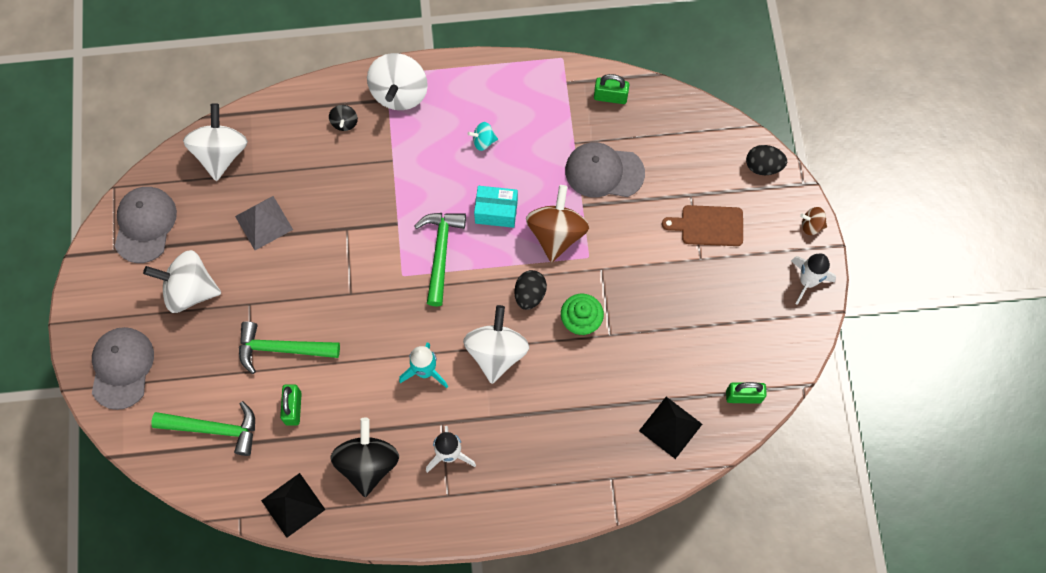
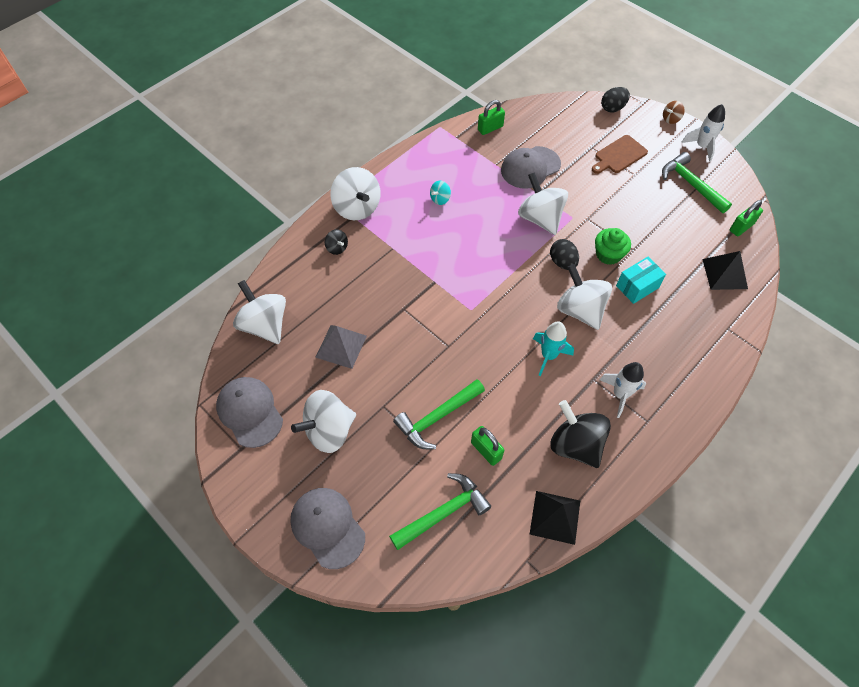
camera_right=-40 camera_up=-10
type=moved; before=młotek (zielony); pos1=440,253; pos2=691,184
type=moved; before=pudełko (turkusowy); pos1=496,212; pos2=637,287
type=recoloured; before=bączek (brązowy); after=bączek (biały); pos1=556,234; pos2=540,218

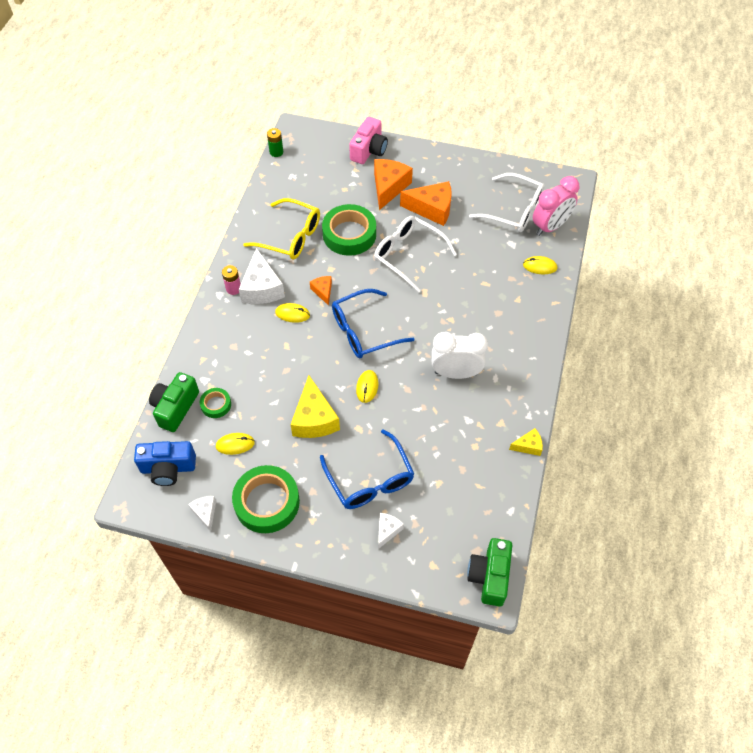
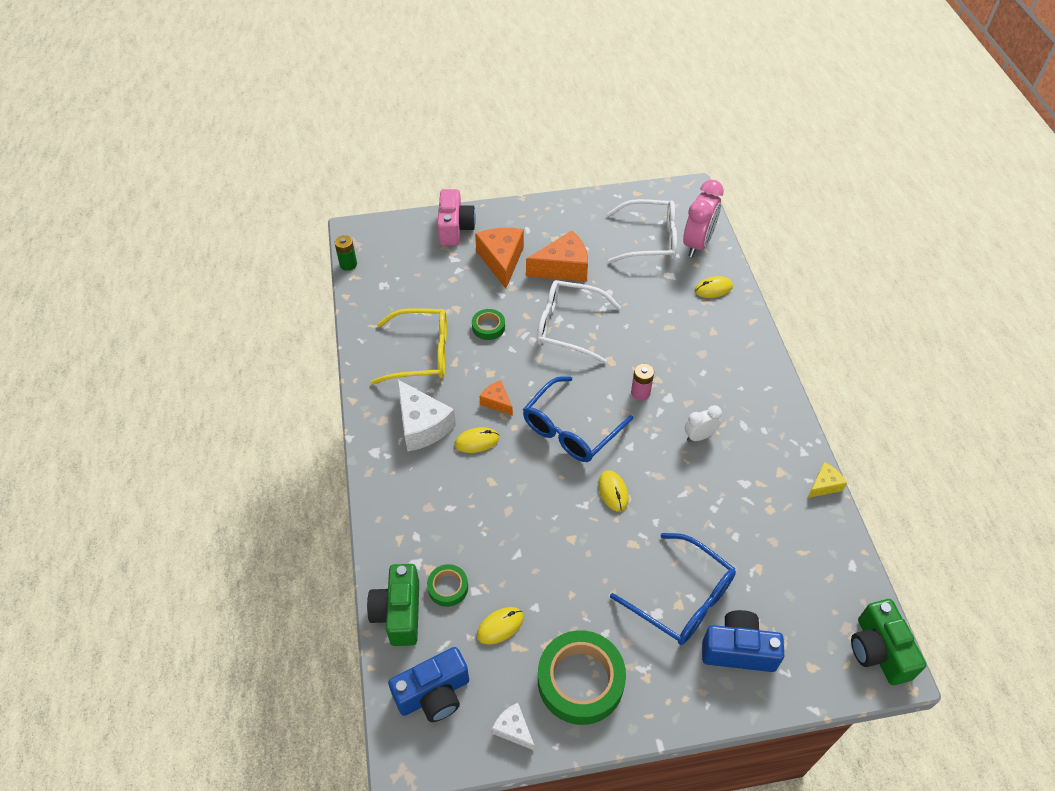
camera_right=-25 camera_up=-5
type=moved; before=bateria (różowy); pos1=233,289; pos2=640,393
type=removed; before=ser (żółty); pos1=314,419
type=resized; before=taśma klejąca (zielony); pos1=349,234; pos2=488,327; scale=0.5
type=replaced; before=ser (biały); after=aparat fotograficzny (niebieski); pos1=387,531; pos2=738,650
type=resized; before=budzik (biały); pos1=456,373; pos2=699,436; scale=0.55

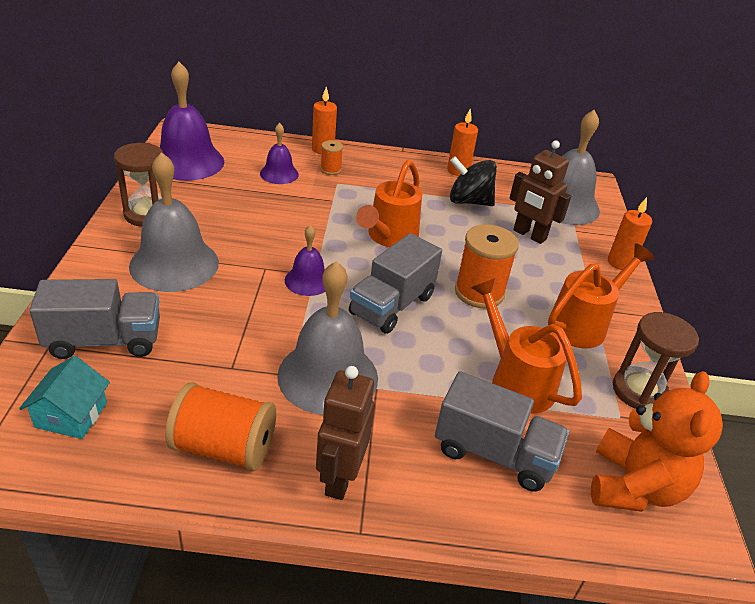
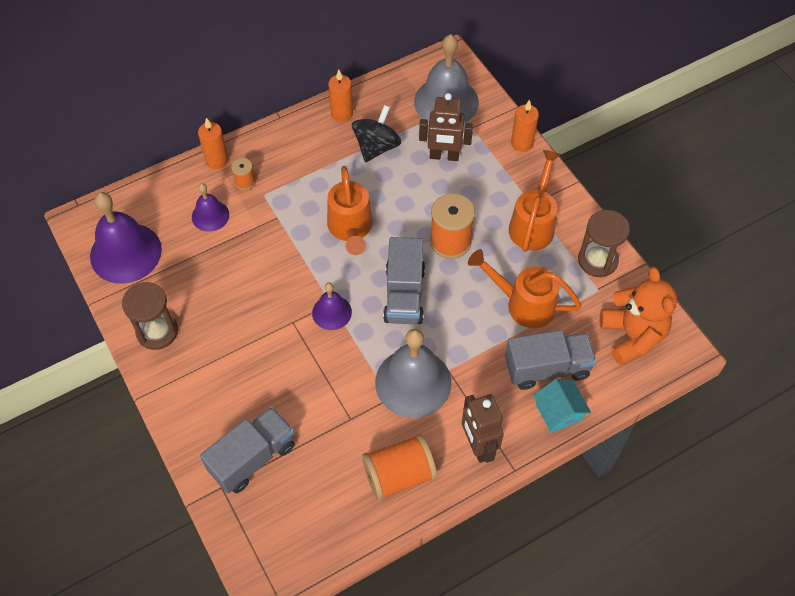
camera_right=-30 camera_up=20
type=moved; before=domek (turkusowy); pos1=71,415; pos2=558,412
type=removed; before=dzwonek (szary); pos1=174,264
type=turned; before=bączek (czarny); pos1=469,201; pos2=376,147; turn=135

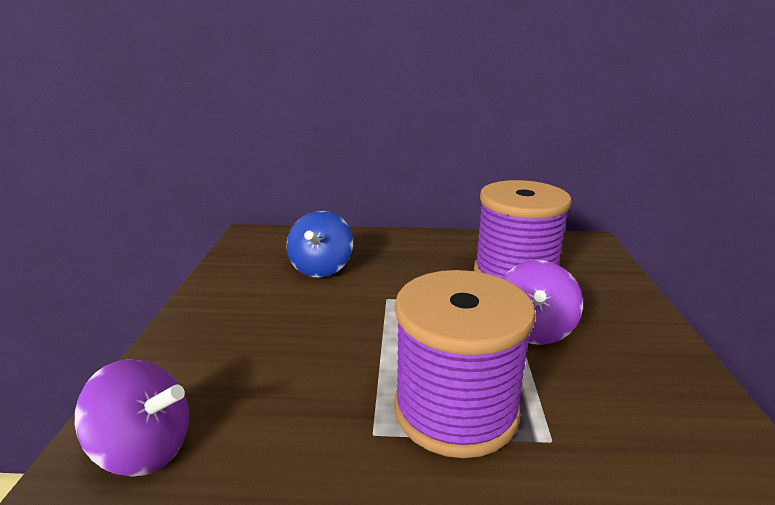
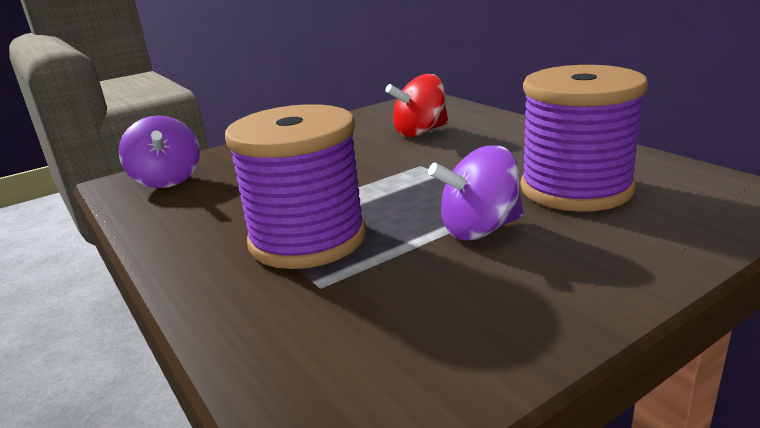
camera_right=55 camera_up=0
type=recoloured; before=bączek (niebieski); after=bączek (czerwony); pos1=321,268; pos2=420,132

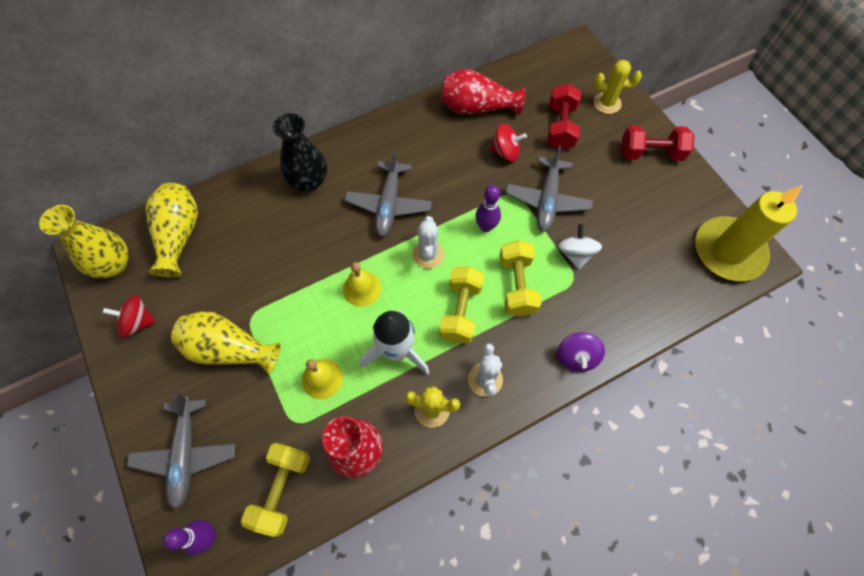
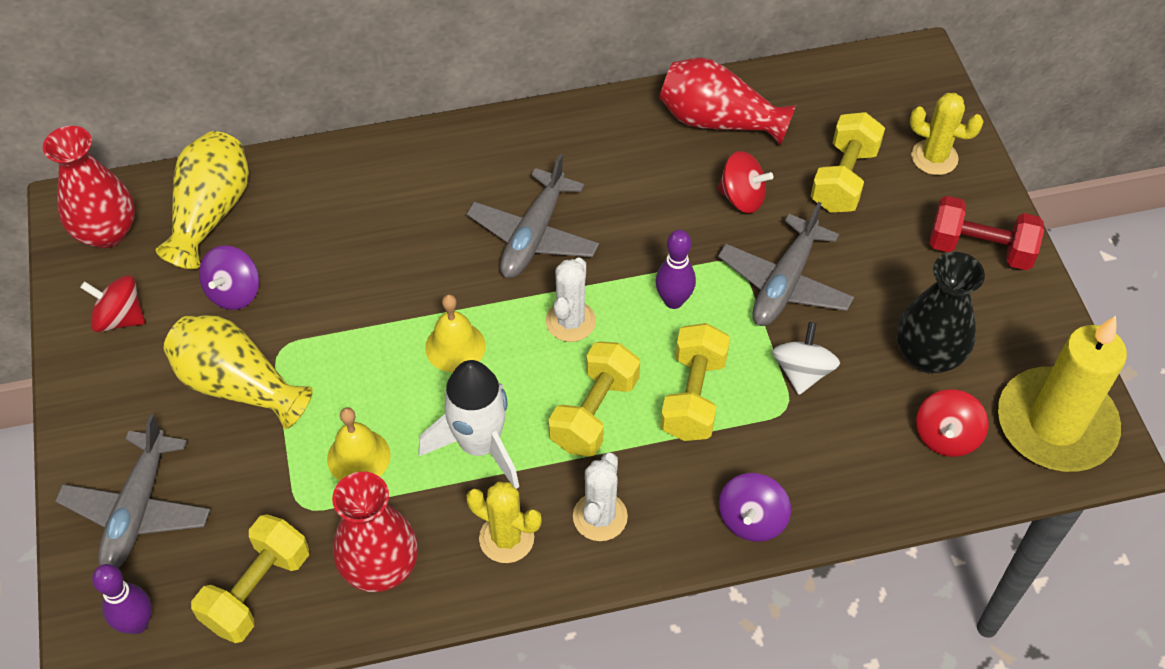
camera_right=15 camera_up=-10
type=recoloured; before=wazon (żółty); after=wazon (czerwony); pos1=114,264; pos2=107,232
type=moved; before=wazon (czarny); pos1=309,181; pos2=927,355
type=recoloured; before=hantel (czerwony); after=hantel (żółty); pos1=560,127; pos2=844,179
type=added; after=bączek (fioletowy); pos2=234,292
type=added; after=bączek (czerwony); pos2=946,436

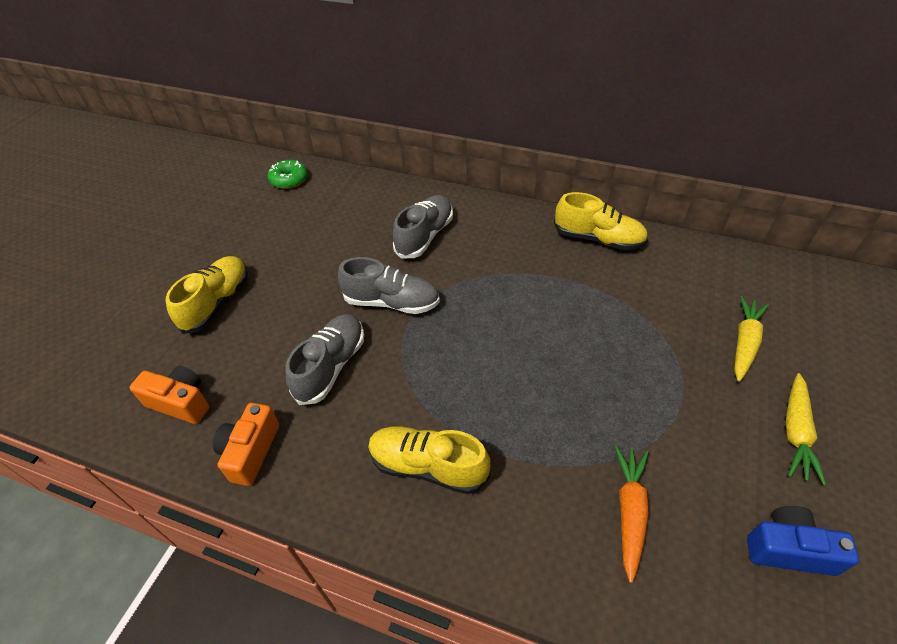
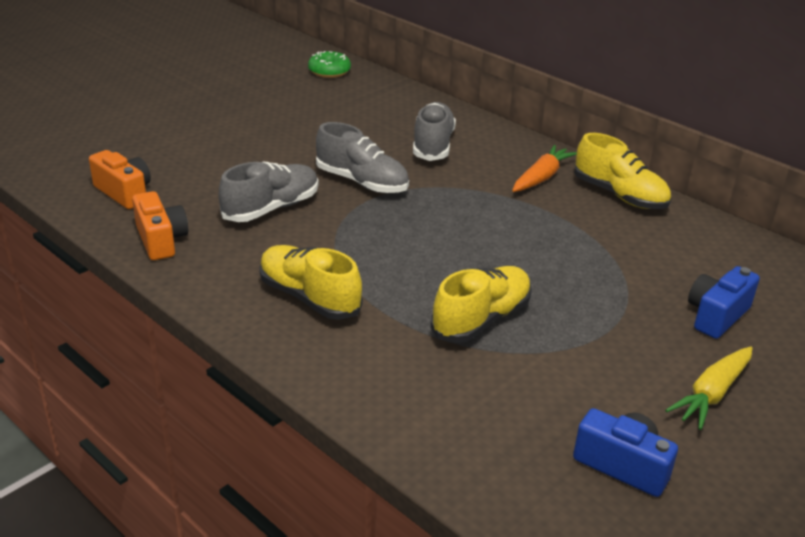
camera_right=20 camera_up=-15
type=moved; before=but (żółty); pos1=217,303; pos2=481,319
type=turned; before=aparat fotograficzny (pomarańczowy); pos1=250,451; pos2=161,240; turn=120
type=turned; before=but (szary); pos1=424,236; pos2=433,145; turn=-45
type=moved; before=marchewka (pomarańczowy); pos1=630,512; pos2=541,177
type=replaced; before=marchewka (żółty); after=aparat fotograficzny (niebieski); pos1=744,343; pos2=716,315

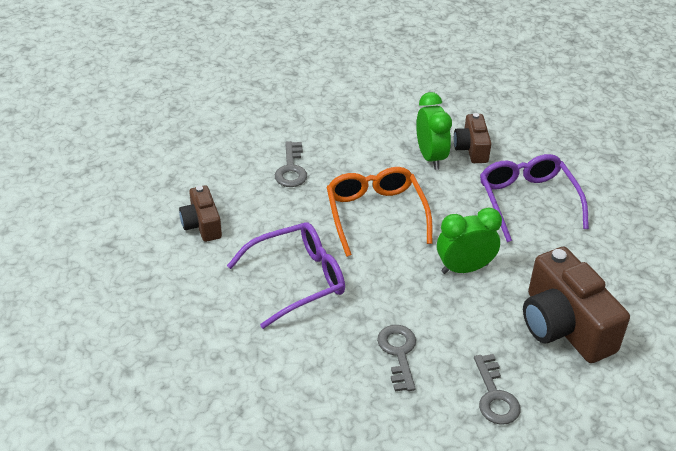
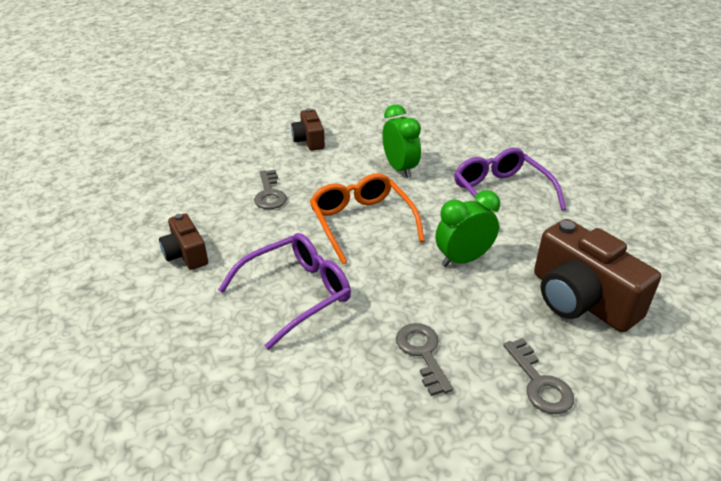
camera_right=-10 camera_up=-5
type=moved; before=aparat fotograficzny (brązowy); pos1=471,148; pos2=309,140

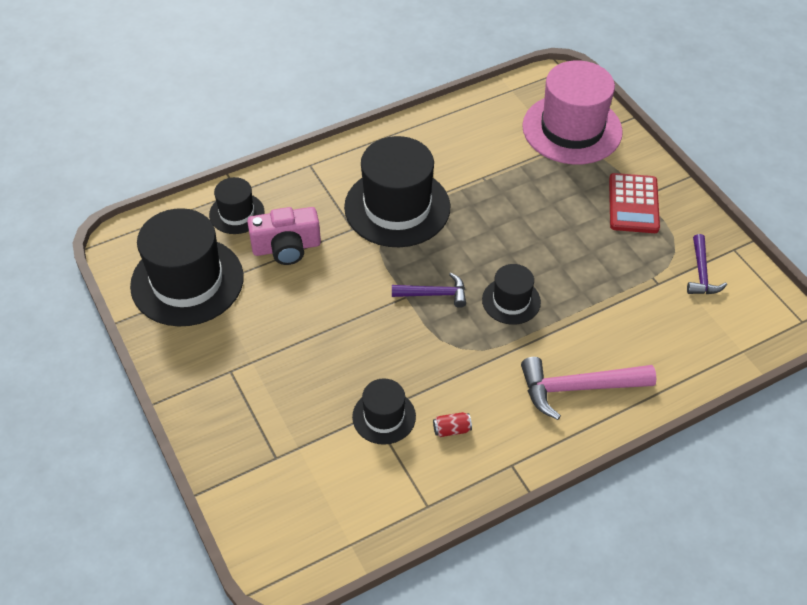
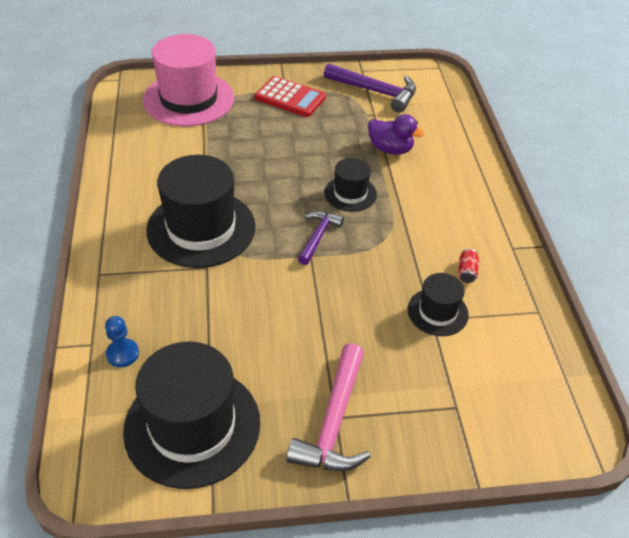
camera_right=-70 camera_up=-5
type=replaced; before=kapelusz (czarny); after=pionek (niebieski); pos1=236,213; pos2=122,354
type=removed; before=aparat fotograficzny (różowy); pos1=286,247
type=moved; before=młotek (różowy); pos1=578,388; pos2=333,421
type=resized; before=młotek (fioletowy); pos1=701,273; pos2=375,92; scale=1.64
type=added; after=kaczka (fioletowy); pos2=390,149

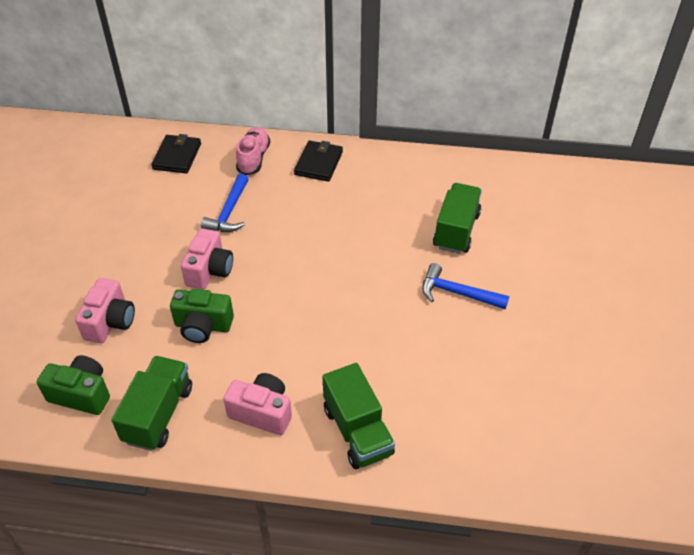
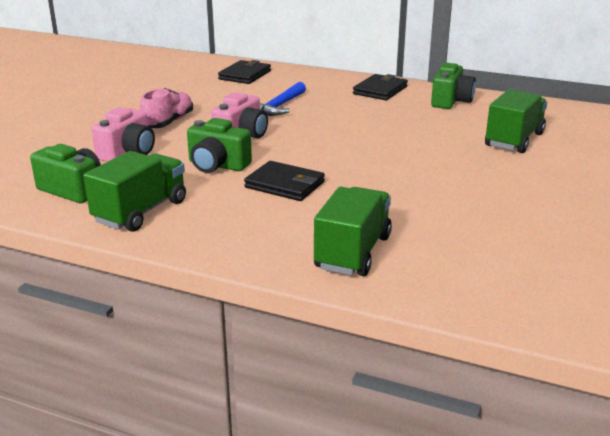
camera_right=15 camera_up=-20
type=removed; before=aparat fotograficzny (różowy); pos1=262,412
type=moved; before=but (różowy); pos1=253,159; pos2=168,122
type=turned; before=ciężarówka (zielony); pos1=357,431; pos2=353,252; turn=-150
type=removed; before=młotek (niebieski); pos1=457,293
type=added; after=portfel (czarny); pos2=285,185
type=added; after=aparat fotograficzny (zielony); pos2=451,101

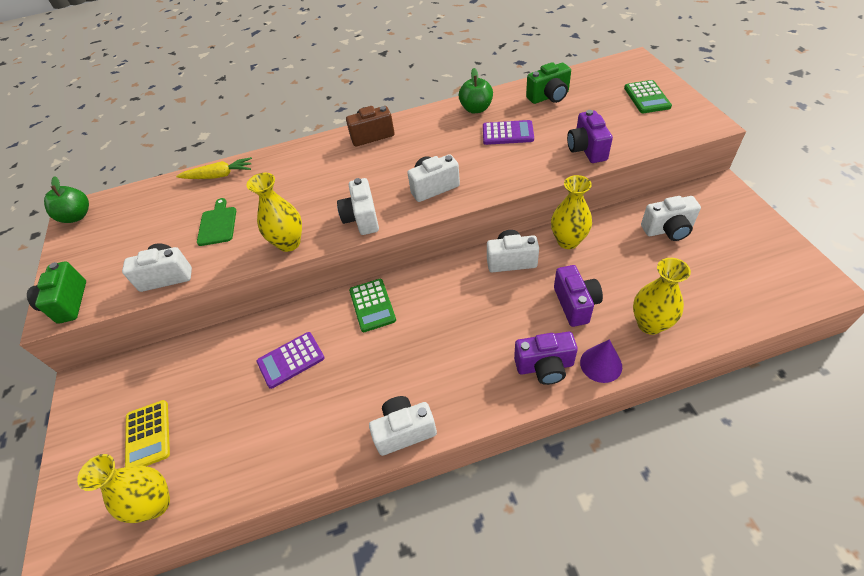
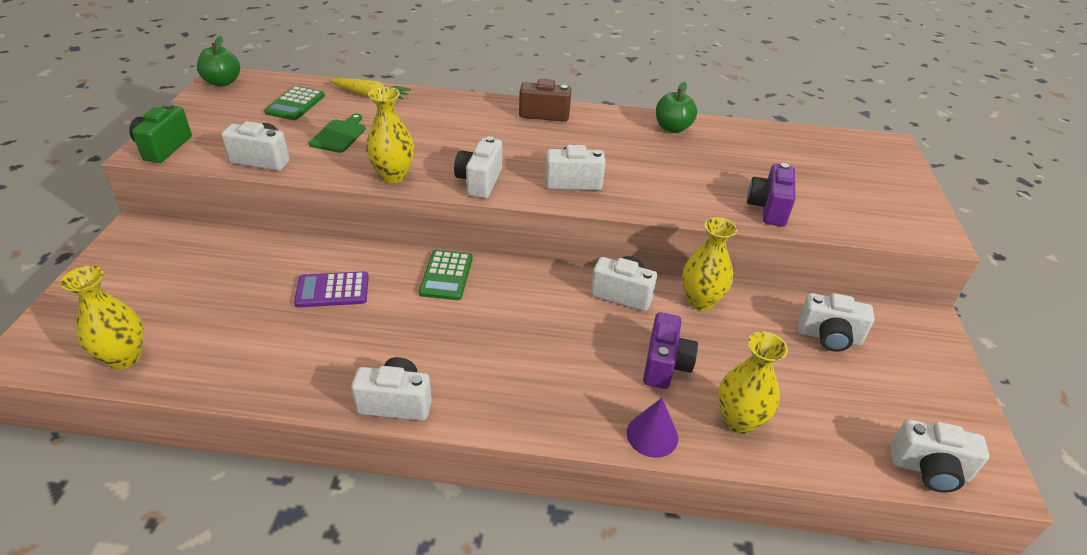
camera_right=15 camera_up=-10
type=removed; before=kalkulator (żółty); pos1=148,435
type=removed; before=kalkulator (fioletowy); pos1=507,133
type=removed; before=aparat fotograficzny (fioletowy); pos1=544,366
type=removed; before=aparat fotograficzny (zielony); pos1=549,97
type=moved; before=kalkulator (zielony); pos1=647,97; pos2=295,104
type=added; after=aparat fotograficzny (biały); pos2=929,470

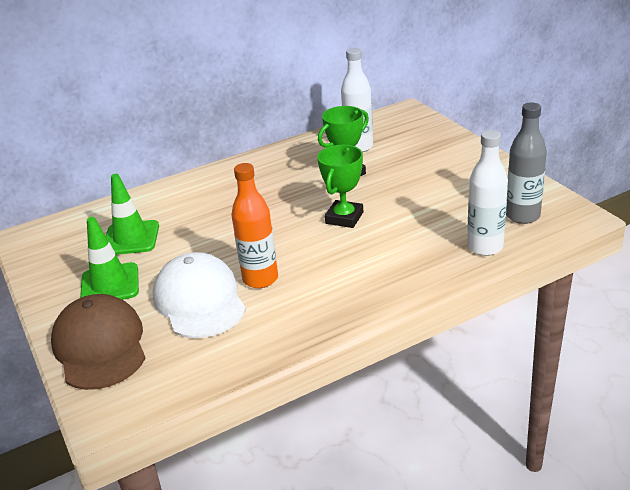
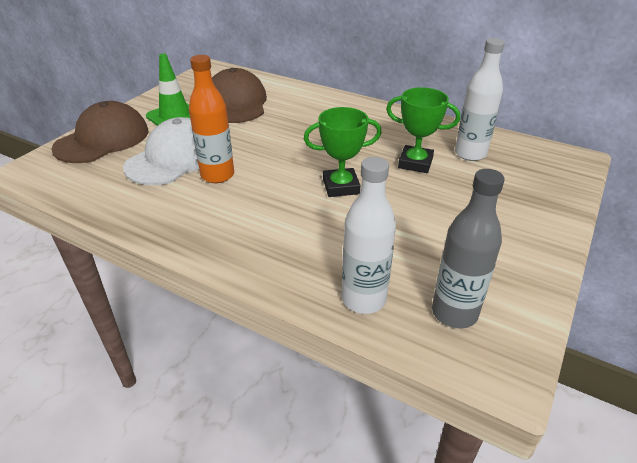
camera_right=55 camera_up=5
type=replaced; before=pachołek (zielony); after=czapka (brązowy); pos1=131,238; pos2=236,103

